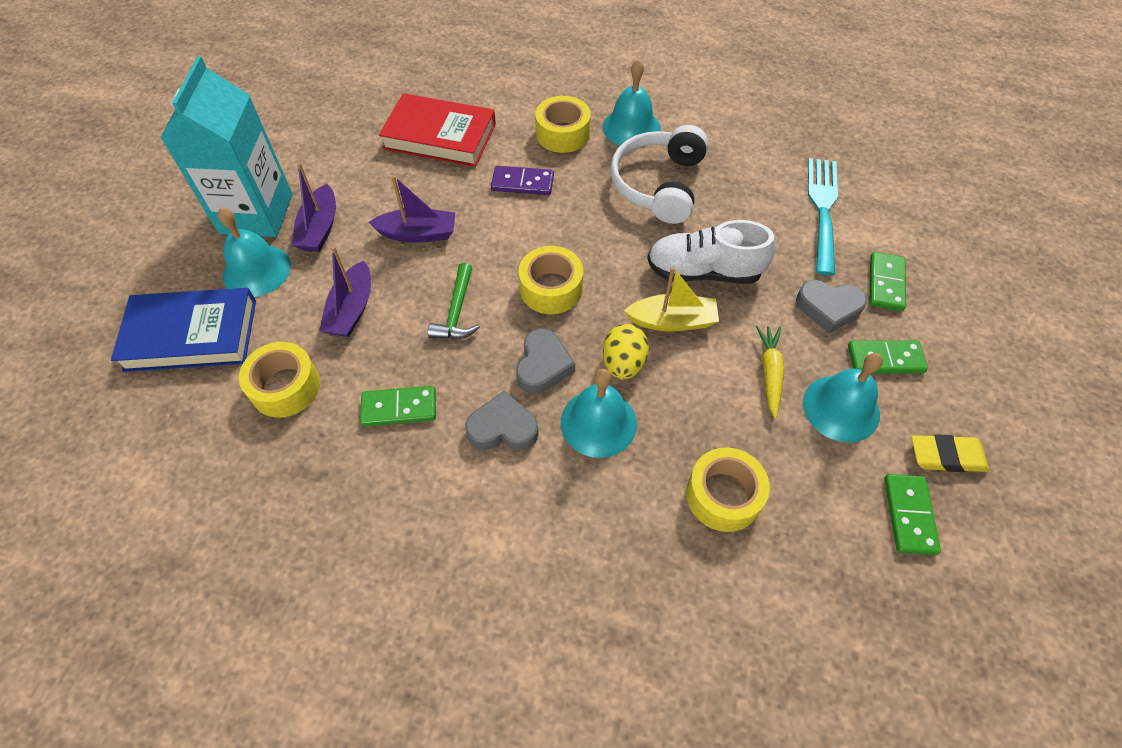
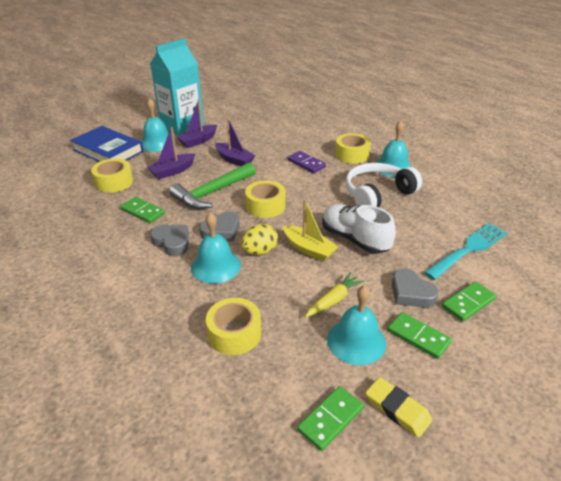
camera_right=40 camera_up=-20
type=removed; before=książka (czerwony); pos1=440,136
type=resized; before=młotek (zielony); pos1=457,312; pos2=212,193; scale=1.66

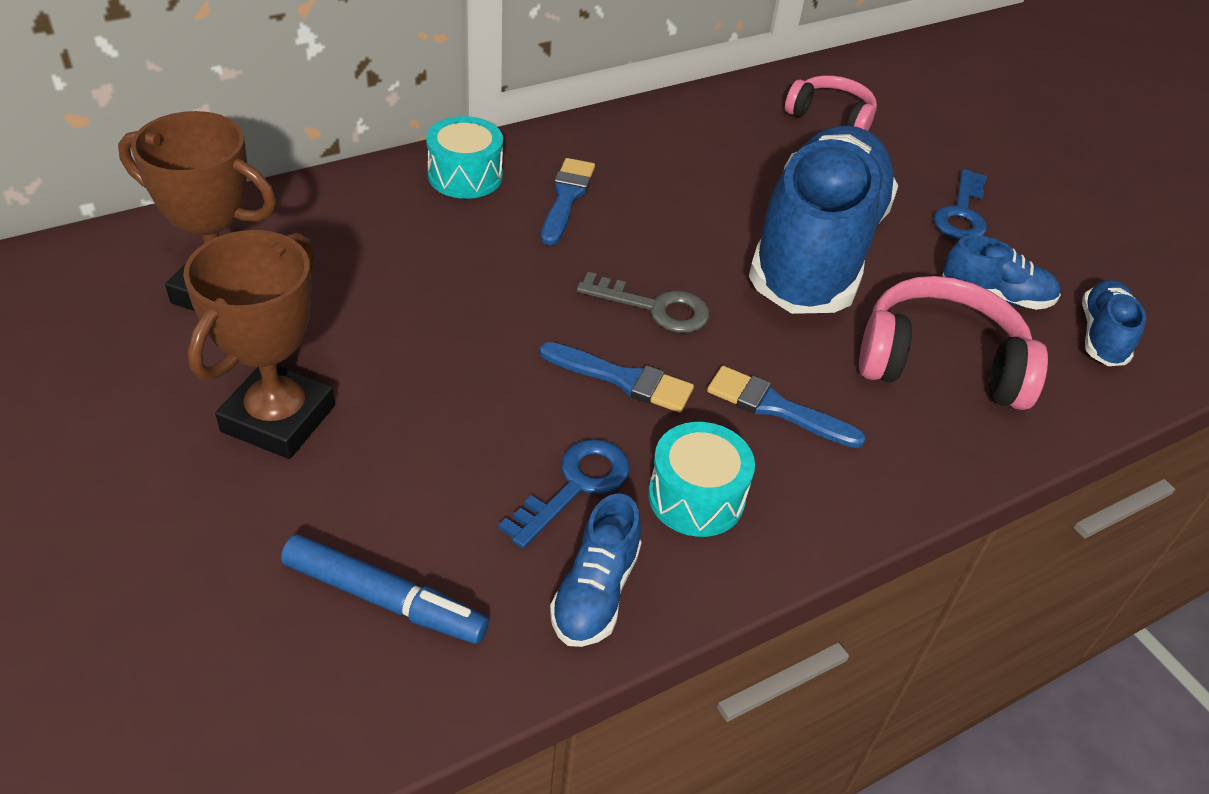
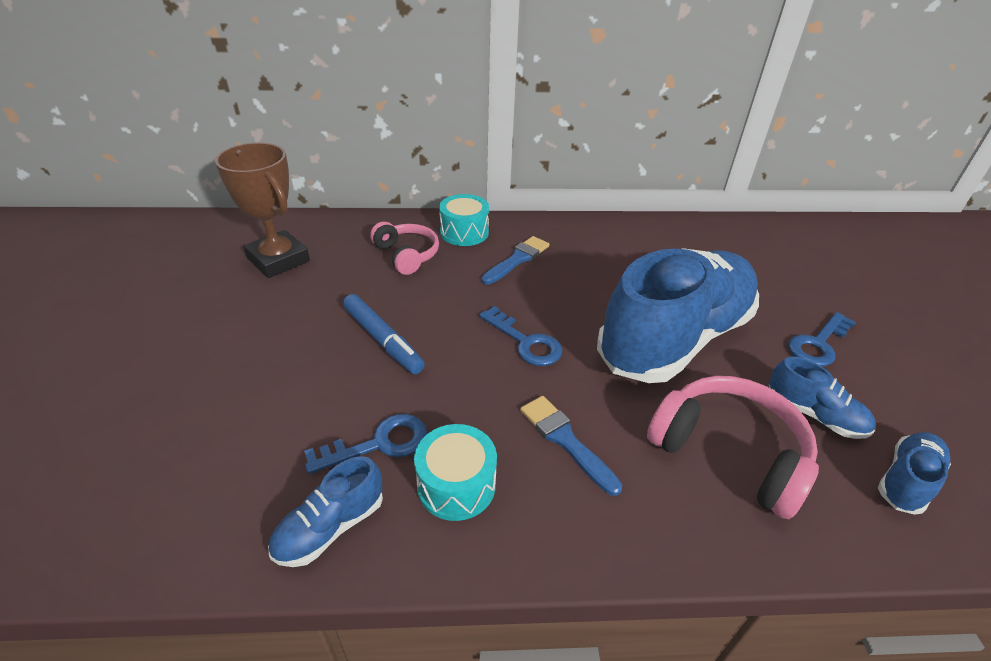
camera_right=30 camera_up=-5
type=removed; before=puchar (brązowy); pos1=278,418
type=moved; before=flamaster (niebieski); pos1=384,599; pos2=382,340
type=removed; before=pędzel (niebieski); pos1=623,379
type=recoloured; before=klucz (szary); after=klucz (niebieski); pos1=655,308; pos2=526,342
type=moved; before=słuchawki (różowy); pos1=831,117; pos2=407,255

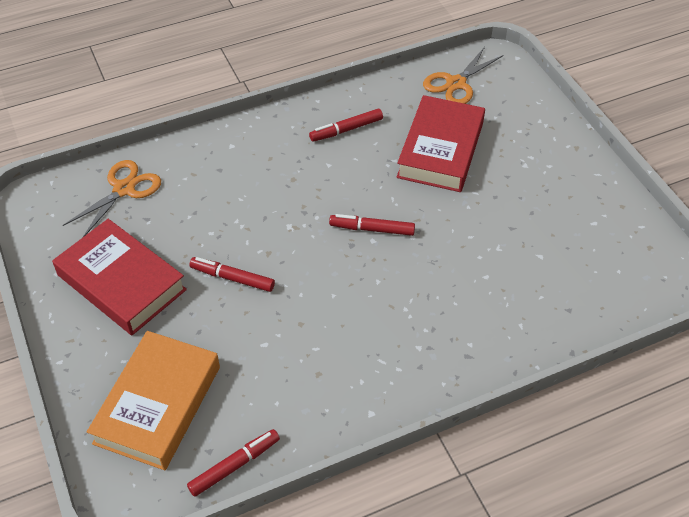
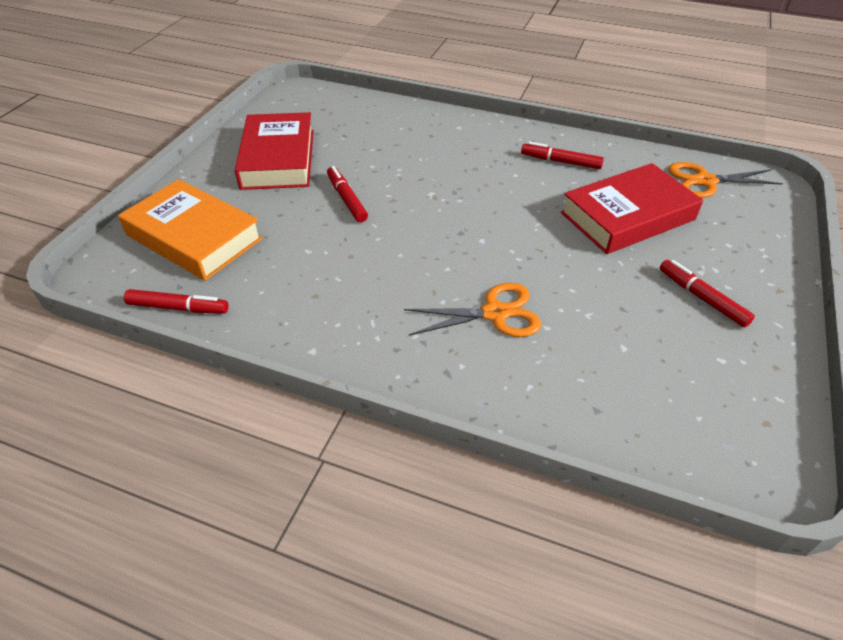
camera_right=45 camera_up=-5
type=moved; before=nożyczki (pomarańczowy); pos1=124,189; pos2=495,313
type=turned; before=książka (pomarańczowy); pos1=158,404; pos2=194,237; turn=60
type=moved; before=flamaster (czerwony); pos1=372,229; pos2=702,298

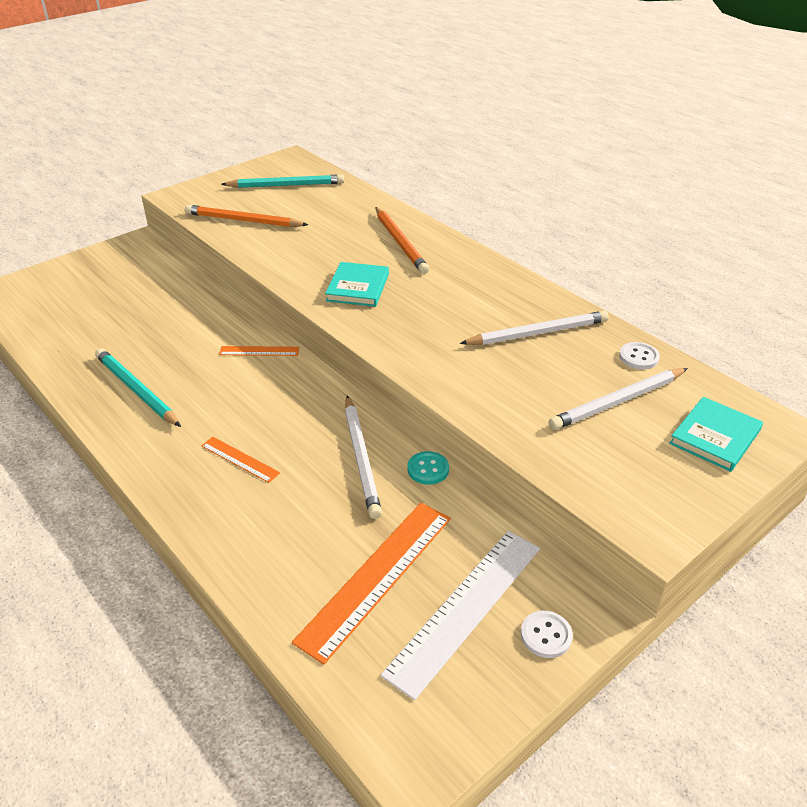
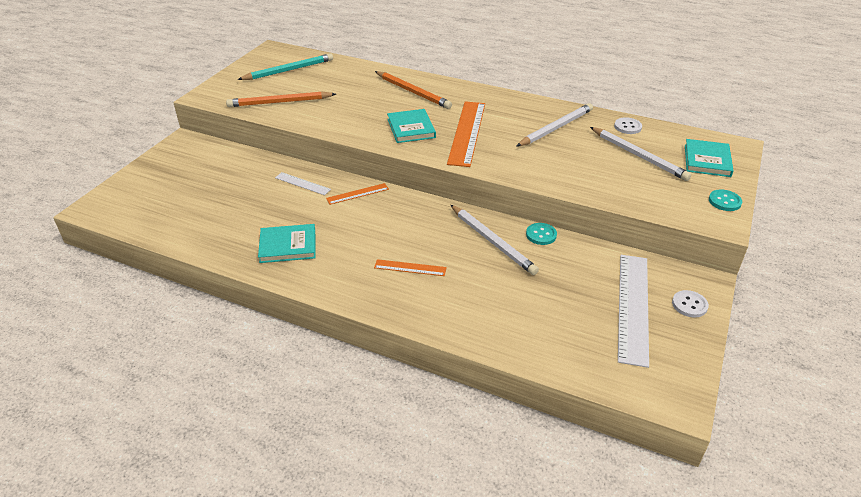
camera_right=-25 camera_up=0
type=replaced; before=ołówek (turkusowy); after=książka (turkusowy); pos1=137,390; pos2=288,246
type=moved; before=linijka (pomarańczowy); pos1=376,577; pos2=467,132
type=turned; before=ołówek (biały); pos1=618,401; pos2=638,156; turn=-75
type=added; after=linijka (biały); pos2=302,183
type=added; after=guzik (turkusowy); pos2=724,201

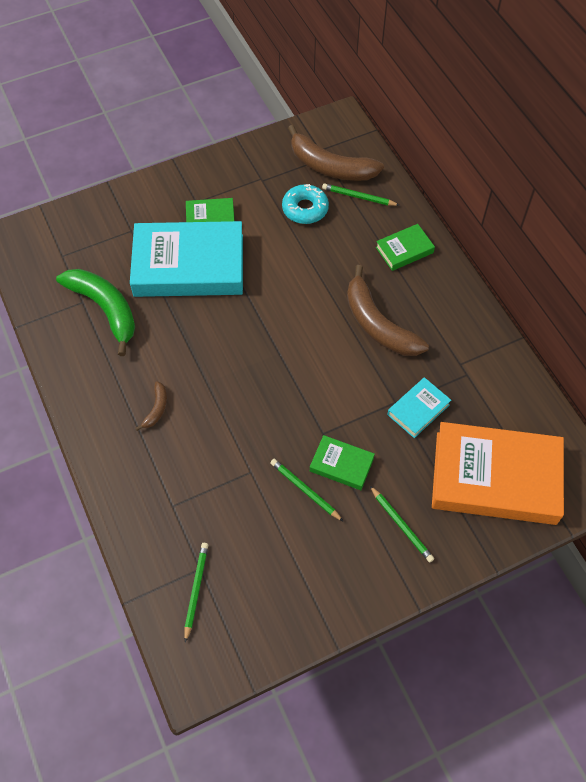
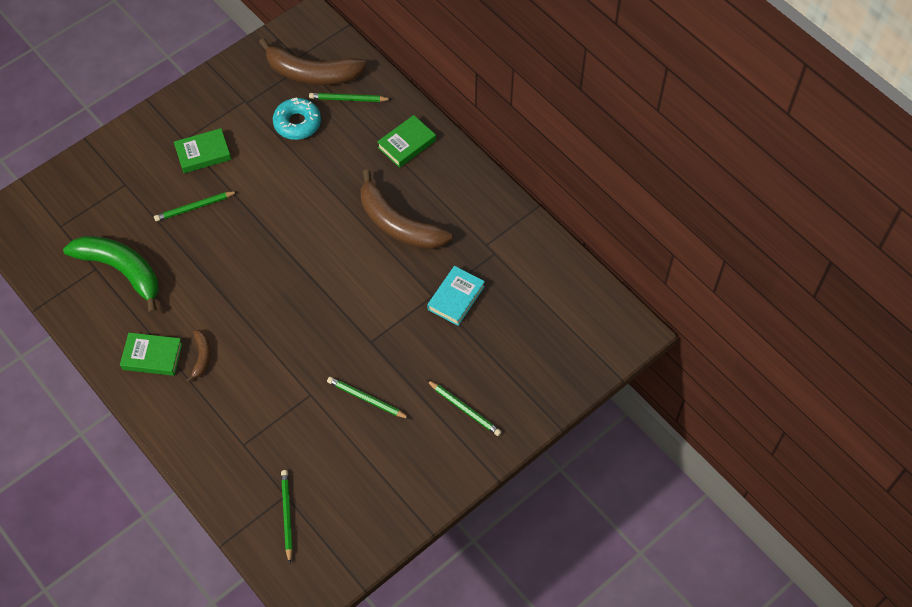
camera_right=-15 camera_up=0
type=replaced; before=książka (turkusowy); after=ołówek (zielony); pos1=189,266; pos2=194,207
type=moved; before=książka (zielony); pos1=341,465; pos2=152,356
type=removed; before=książka (pomarańczowy); pos1=495,478

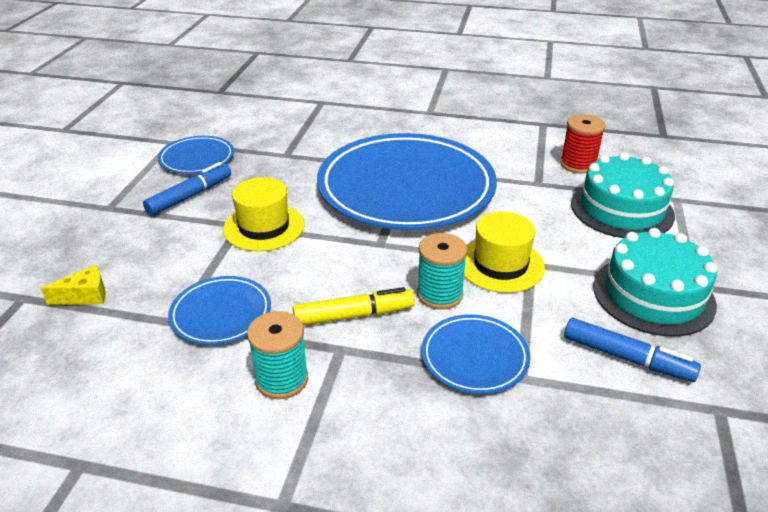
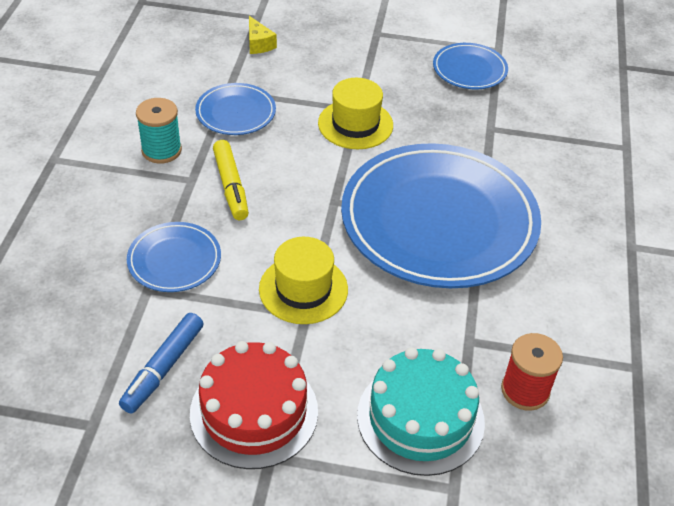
camera_right=85 camera_up=10
type=removed; before=flamaster (niebieski); pos1=190,196
type=removed; before=szpulka (turkusowy); pos1=440,294
type=recoloured; before=tort (turkusowy); after=tort (czerwony); pos1=653,295; pos2=254,412

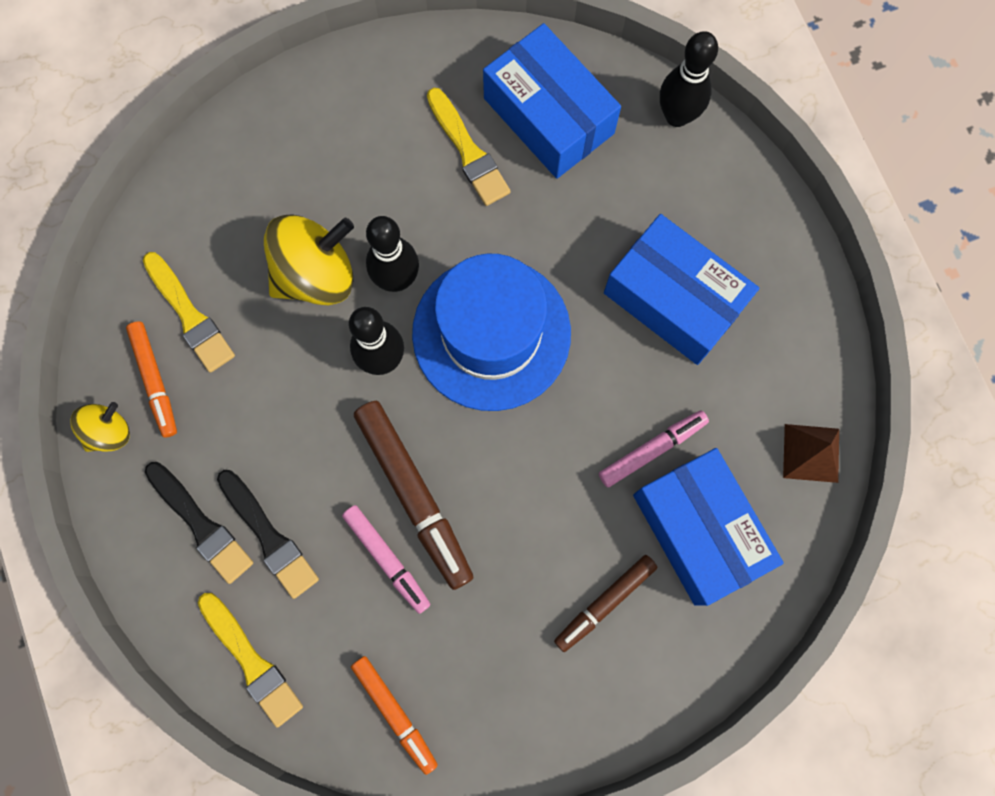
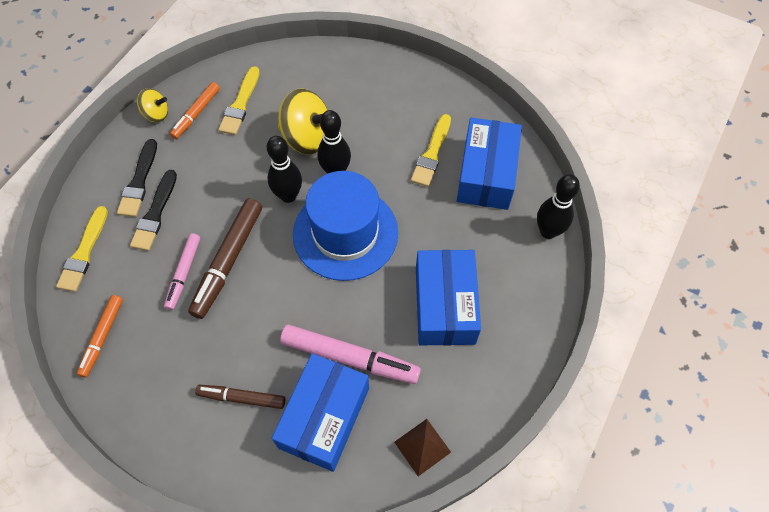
camera_right=50 camera_up=-15
type=resized; before=flamaster (różowy); pos1=652,449; pos2=350,358; scale=1.64

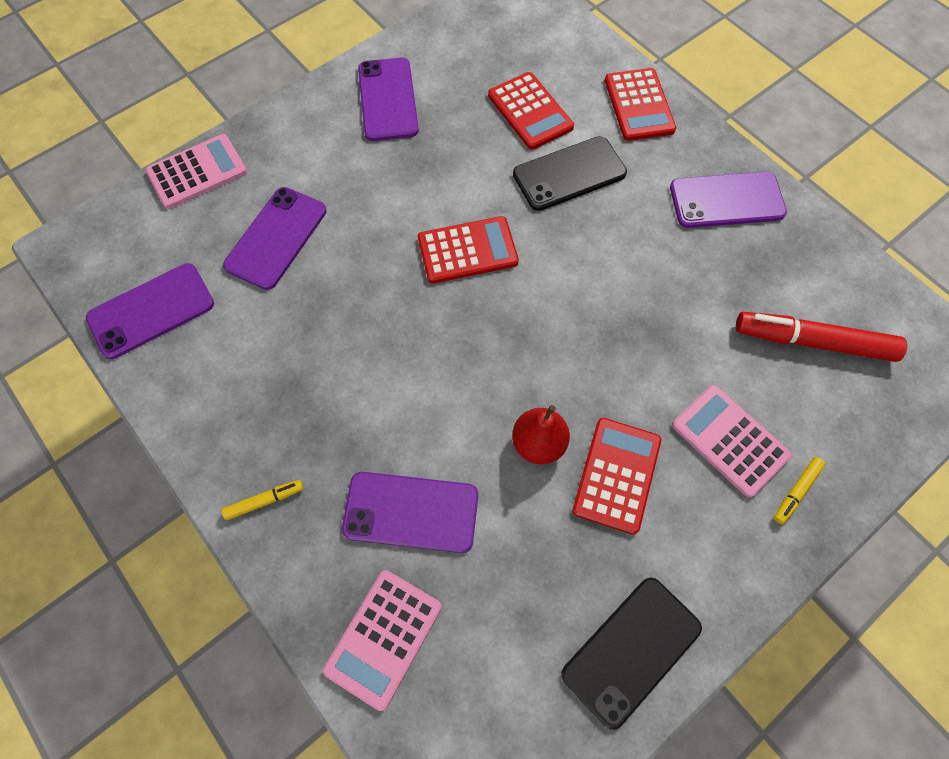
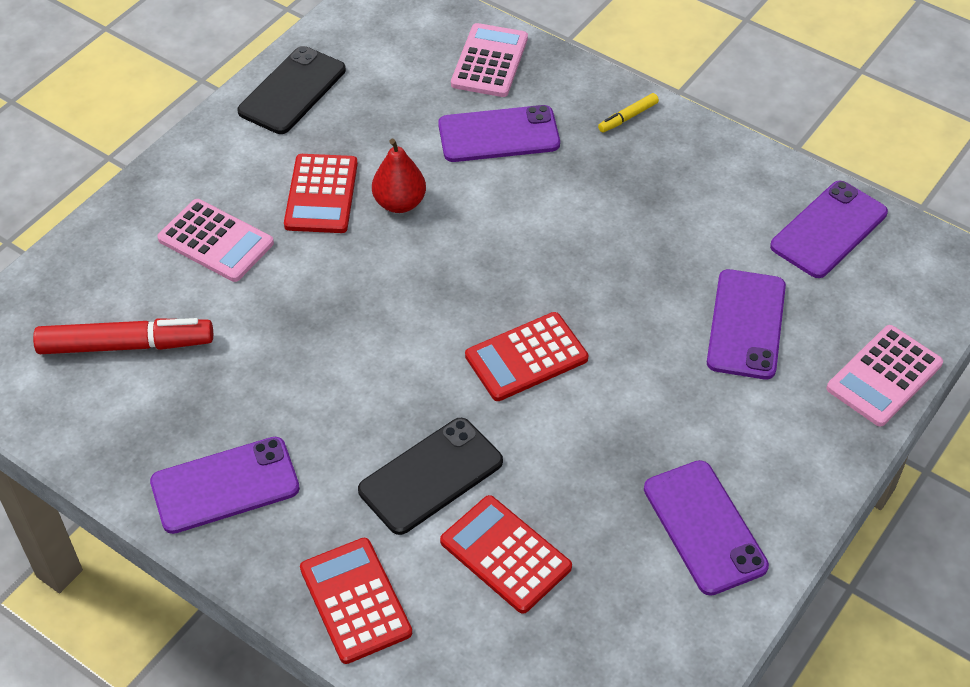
camera_right=165 camera_up=-15
type=removed; before=flamaster (żółty); pos1=796,491

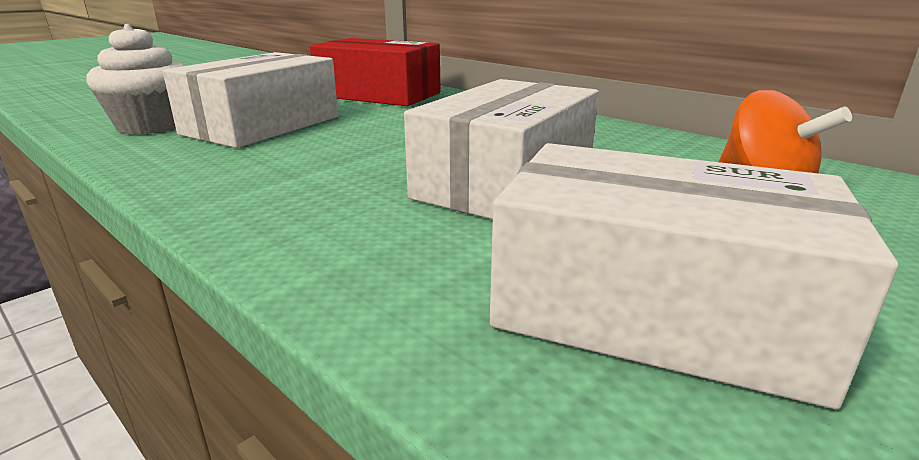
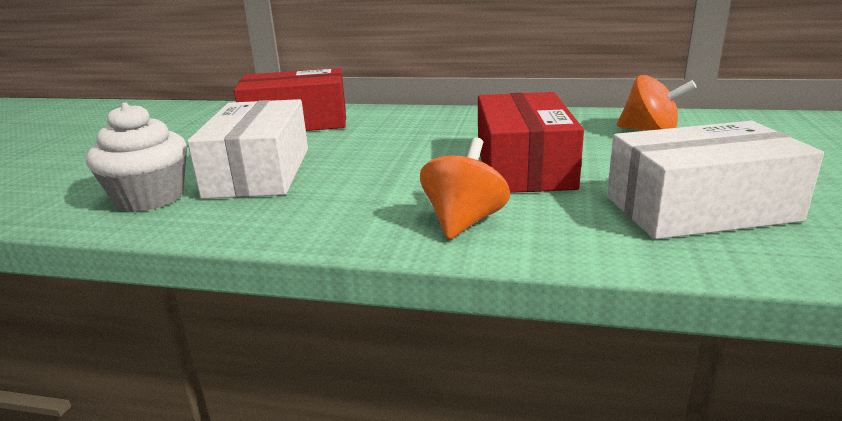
camera_right=-30 camera_up=0
type=recoloured; before=pudełko (biały); after=pudełko (czerwony); pos1=505,181; pos2=523,166
type=added; after=bączek (pomarańczowy); pos2=464,221

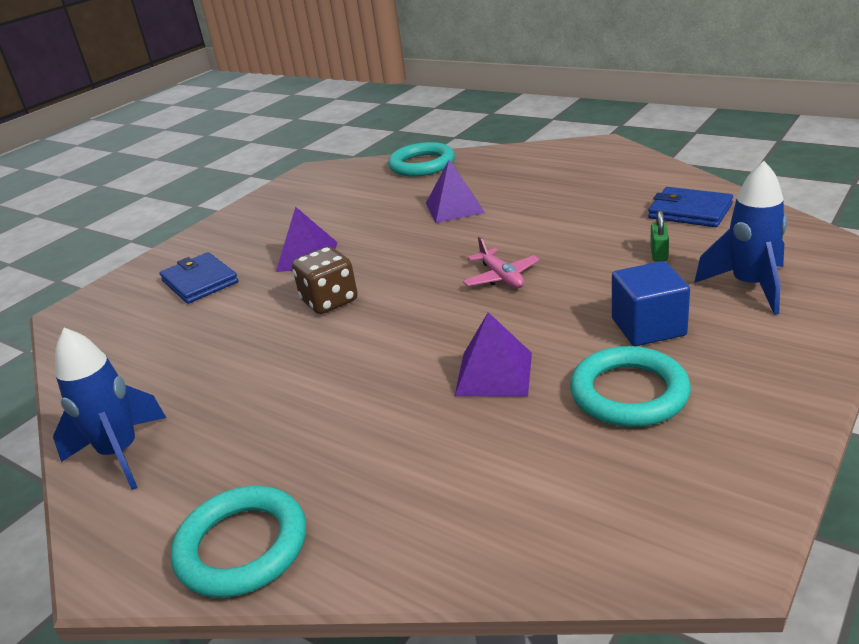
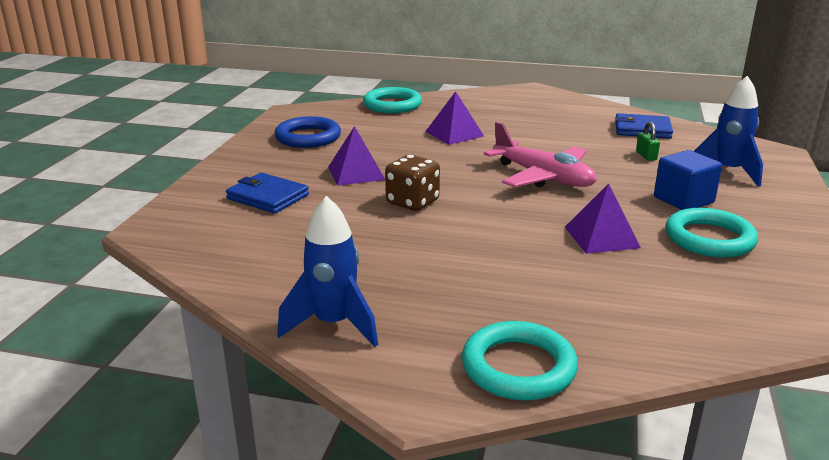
camera_right=-25 camera_up=-5
type=resized; before=samolot (różowy); pos1=501,277; pos2=542,177; scale=1.81
type=added; after=pierścień (niebieski); pos2=308,137

